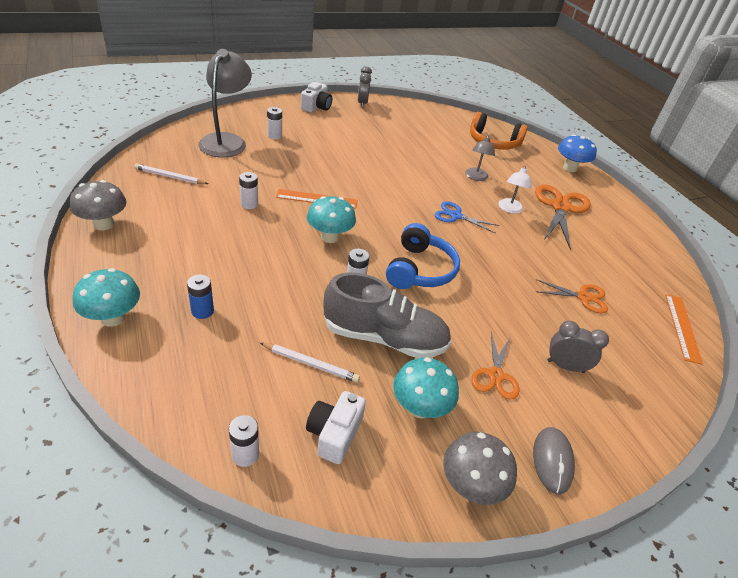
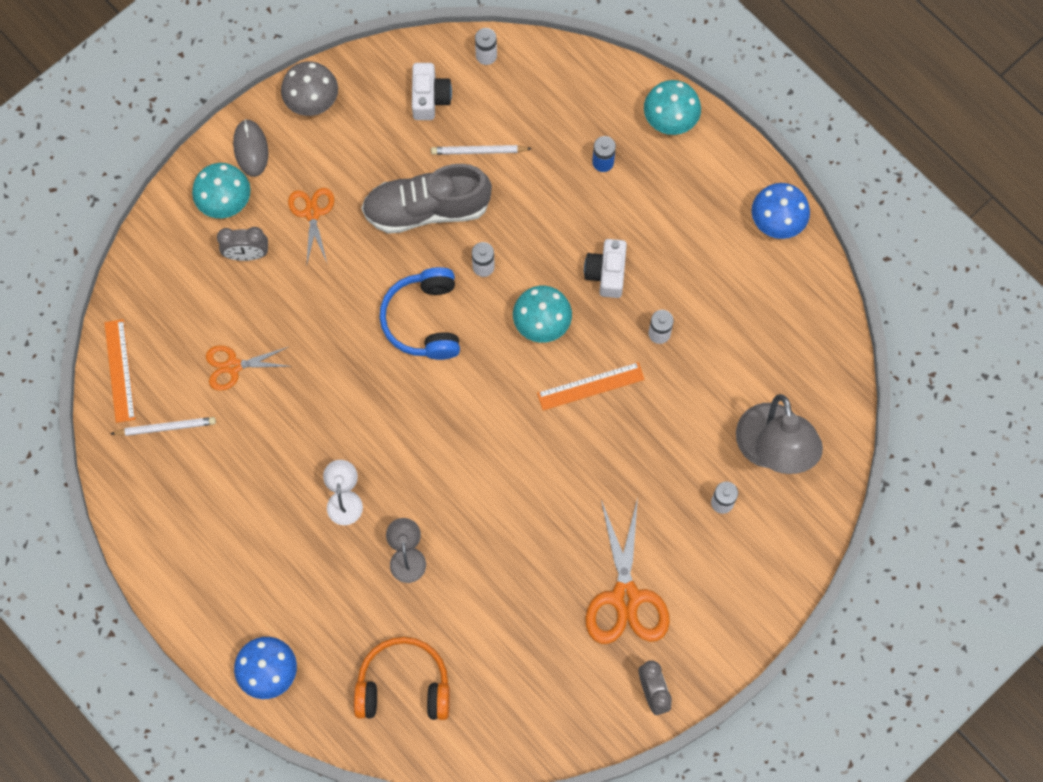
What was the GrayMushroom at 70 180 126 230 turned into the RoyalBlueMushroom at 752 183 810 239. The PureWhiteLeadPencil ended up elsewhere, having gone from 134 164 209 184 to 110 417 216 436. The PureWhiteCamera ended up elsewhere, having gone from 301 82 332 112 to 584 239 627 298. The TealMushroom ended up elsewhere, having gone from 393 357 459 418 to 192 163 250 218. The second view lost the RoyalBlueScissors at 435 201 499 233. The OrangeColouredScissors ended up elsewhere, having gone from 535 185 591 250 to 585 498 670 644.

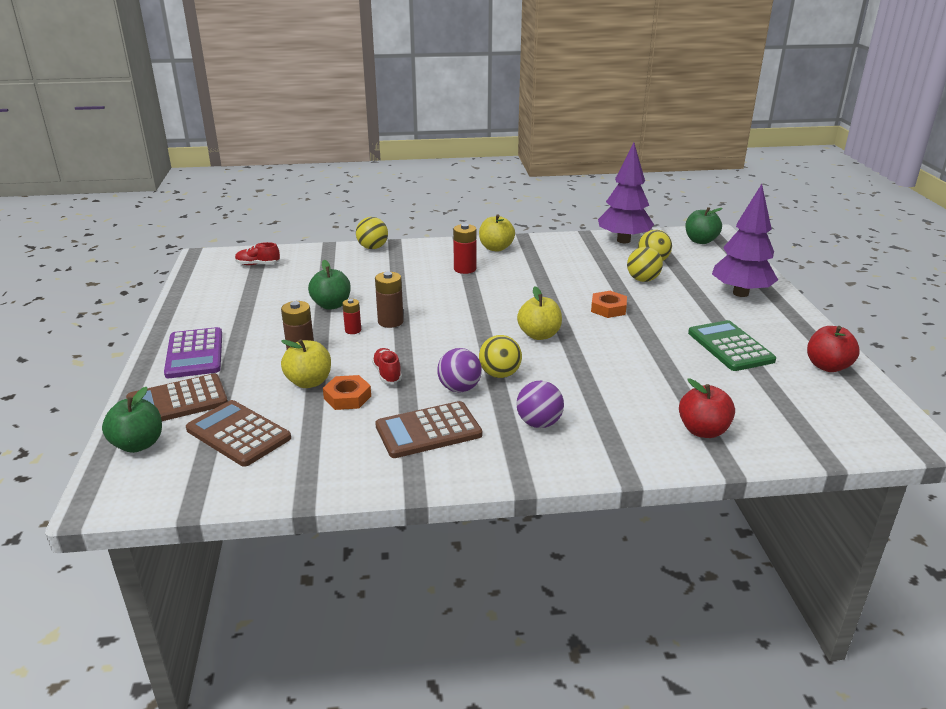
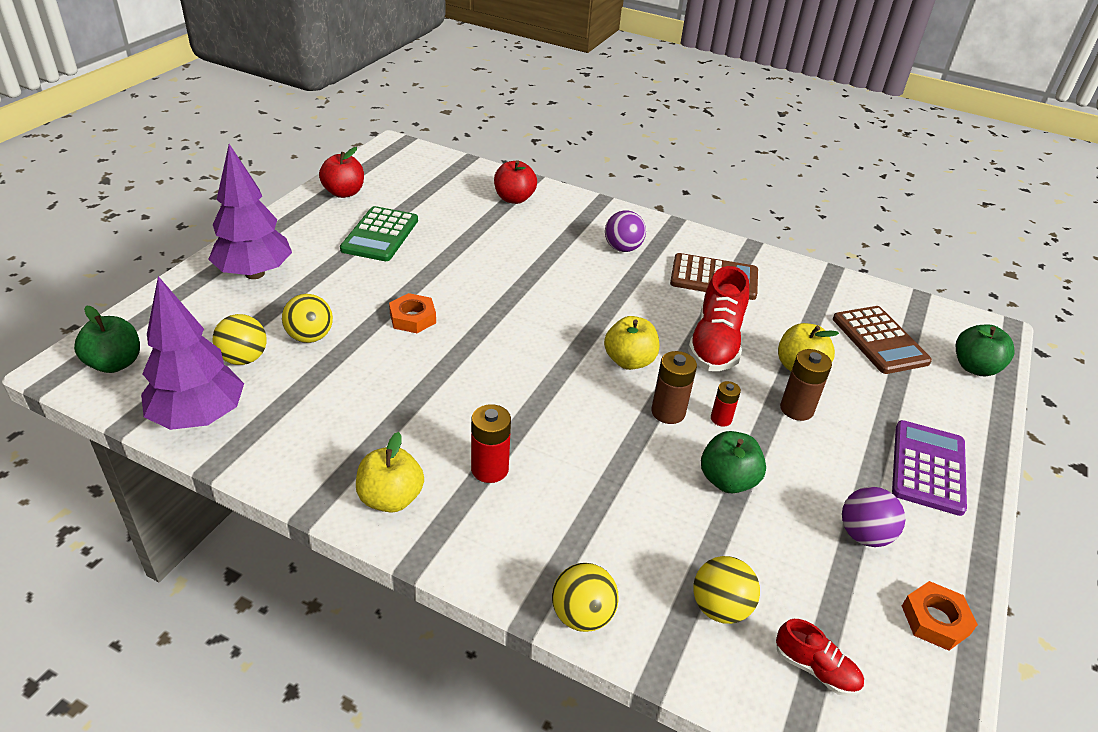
The second view lost the RussetCalculator at 126 373 228 421. The OrangeColouredHexNut ended up elsewhere, having gone from 323 375 371 410 to 902 581 978 651. The size of the ScarletShoe at 372 348 402 384 changed by a factor of 1.91. The PurpleSphere ended up elsewhere, having gone from 437 348 482 392 to 842 487 905 547. The YellowSphere ended up elsewhere, having gone from 479 335 522 378 to 693 556 760 624. The YellowAppleFruit ended up elsewhere, having gone from 517 286 562 340 to 604 316 659 370.

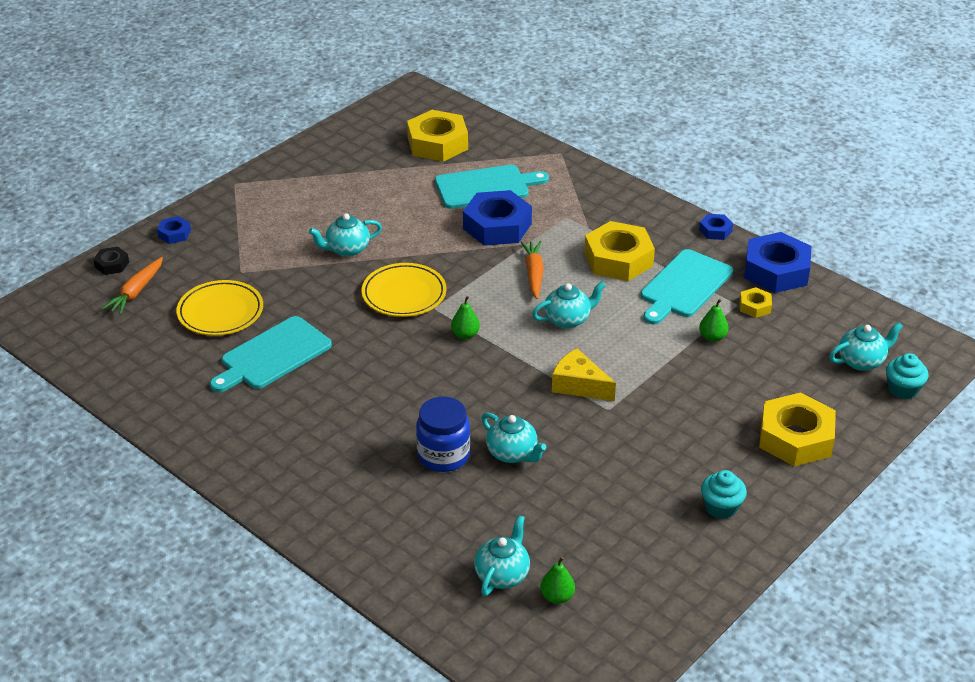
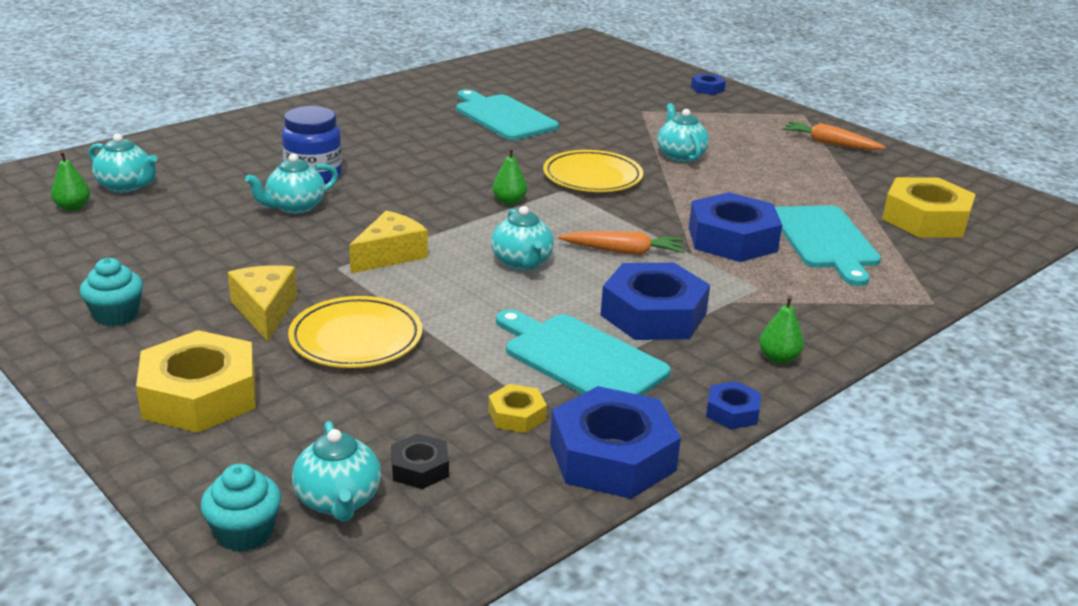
The EbonyHexNut ended up elsewhere, having gone from 93 246 129 275 to 391 433 449 489. The OrangeColouredRootVegetable ended up elsewhere, having gone from 102 257 163 314 to 782 121 885 150. The YellowFlatDish ended up elsewhere, having gone from 176 280 263 336 to 288 296 422 368. What was the YellowHexNut at 584 221 655 281 turned into the RoyalBlueHexNut at 601 263 710 340. The GreenToyPear ended up elsewhere, having gone from 699 299 729 342 to 759 296 804 364. The second view gained the YellowPieceOfCheese at 228 265 297 341.

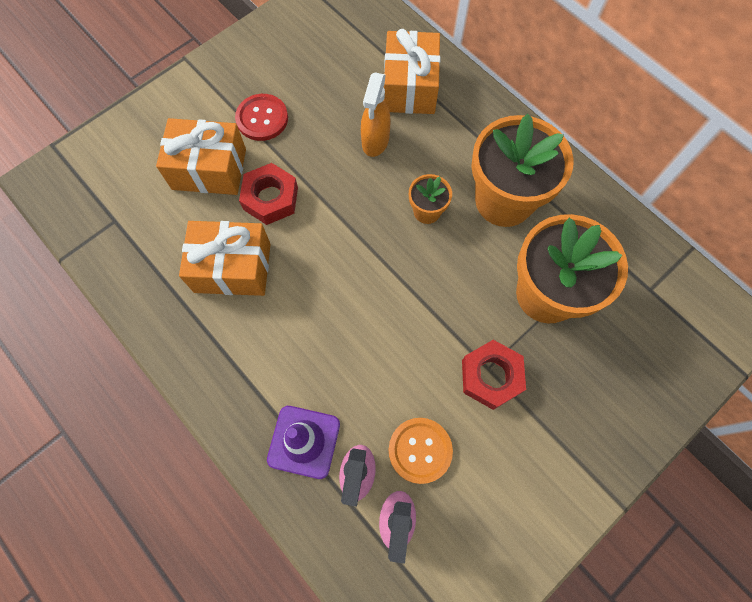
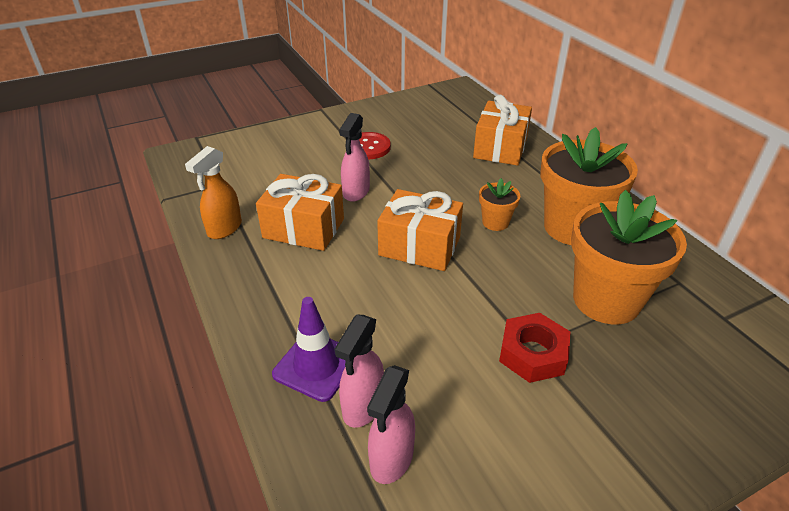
The OrangeColouredGift ended up elsewhere, having gone from 156 118 246 195 to 377 189 463 271. Where the ScarletHexNut stood at 239 163 298 225, the PinkSprayCleaner came to stand at 339 113 370 202. The OrangeColouredSprayCleaner ended up elsewhere, having gone from 361 72 390 157 to 185 146 242 239. The second view lost the OrangeColouredShirtButton at 389 418 453 484.

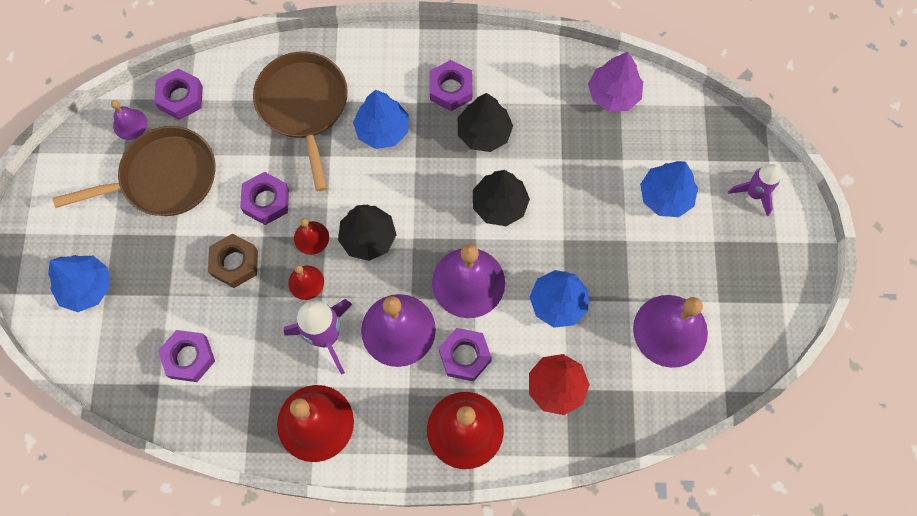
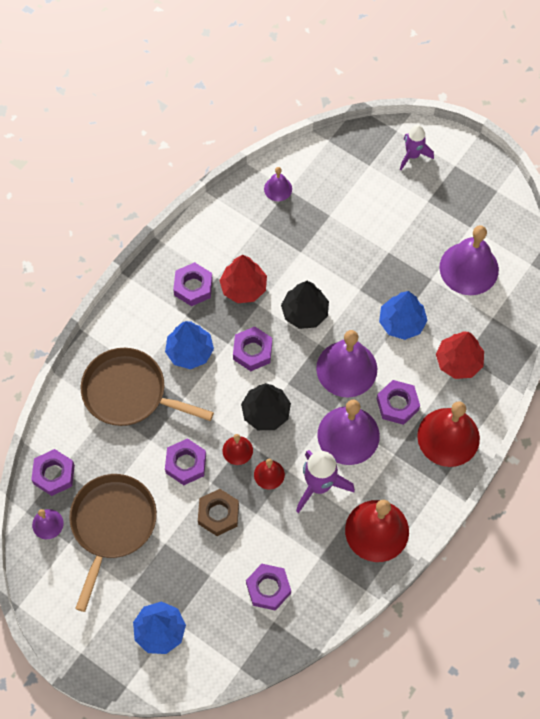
What was the EbonyFirTree at 458 93 513 152 turned into the ScarletFirTree at 219 255 267 303. Where the PurpleFirTree stood at 588 52 643 112, the PurpleHandBell came to stand at 264 167 292 201. The second view lost the RoyalBlueFirTree at 640 161 698 217. The second view gained the PurpleHexNut at 233 326 272 371.

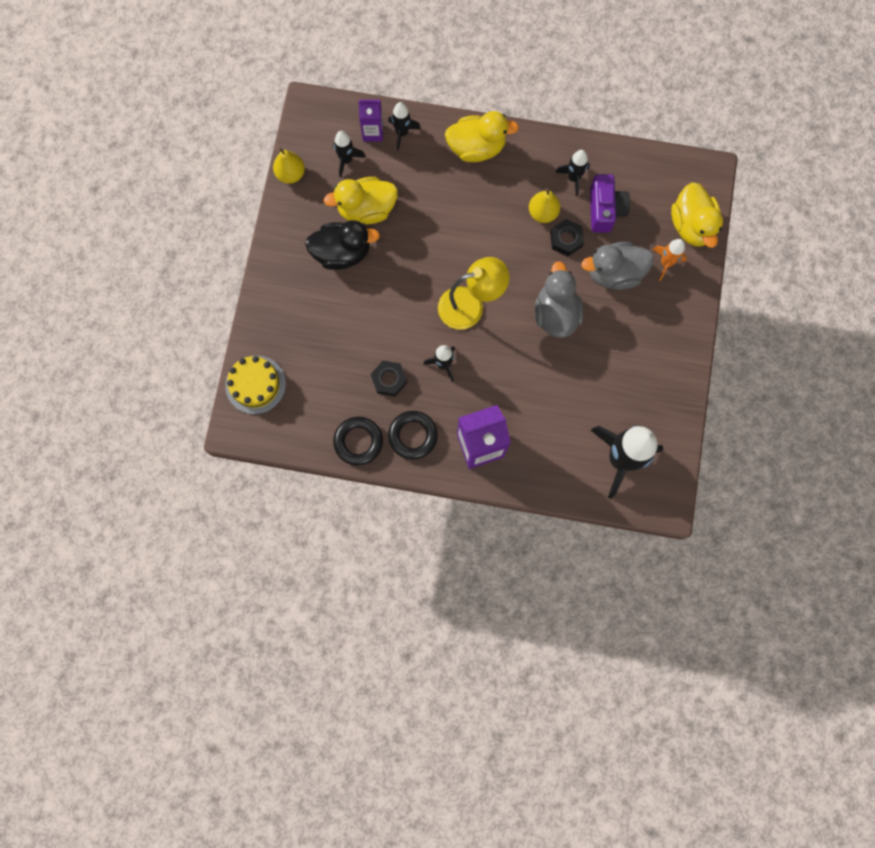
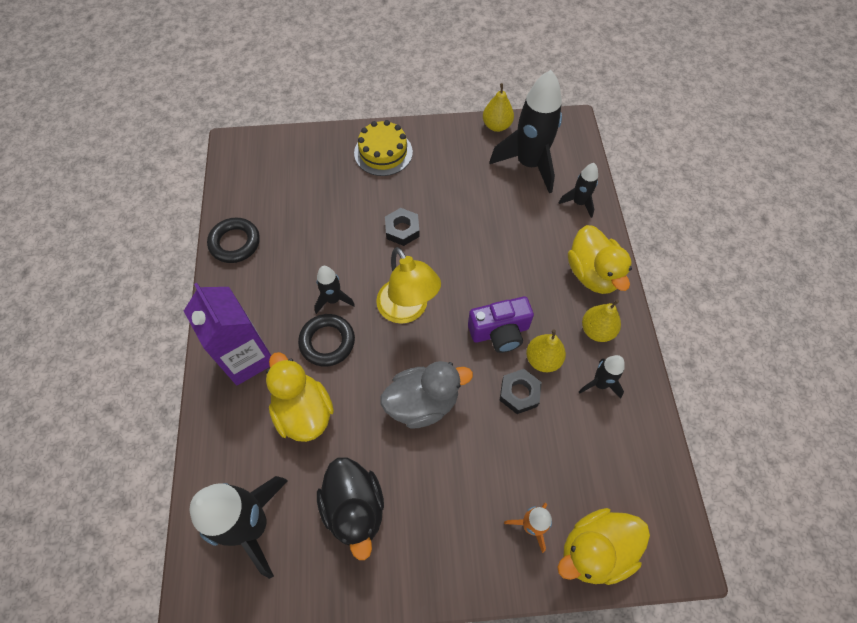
The YellowCake ended up elsewhere, having gone from 225 355 286 414 to 354 120 413 176. The EbonyRubberDuck ended up elsewhere, having gone from 305 220 380 270 to 317 457 384 560. The YellowRubberDuck ended up elsewhere, having gone from 324 177 398 225 to 266 352 334 442. The size of the EbonyToyRocket at 333 131 366 177 changed by a factor of 2.01. The second view lost the PurpleMilkCarton at 358 100 383 142. The EbonyHexNut ended up elsewhere, having gone from 371 361 407 396 to 385 208 420 246. The EbonyTorus ended up elsewhere, having gone from 388 411 438 460 to 298 314 355 367. The second view lost the GrayRubberDuck at 581 241 654 290. The PurpleCamera ended up elsewhere, having gone from 590 174 630 233 to 468 296 534 353. The second view gained the YellowToyPear at 582 299 621 342.

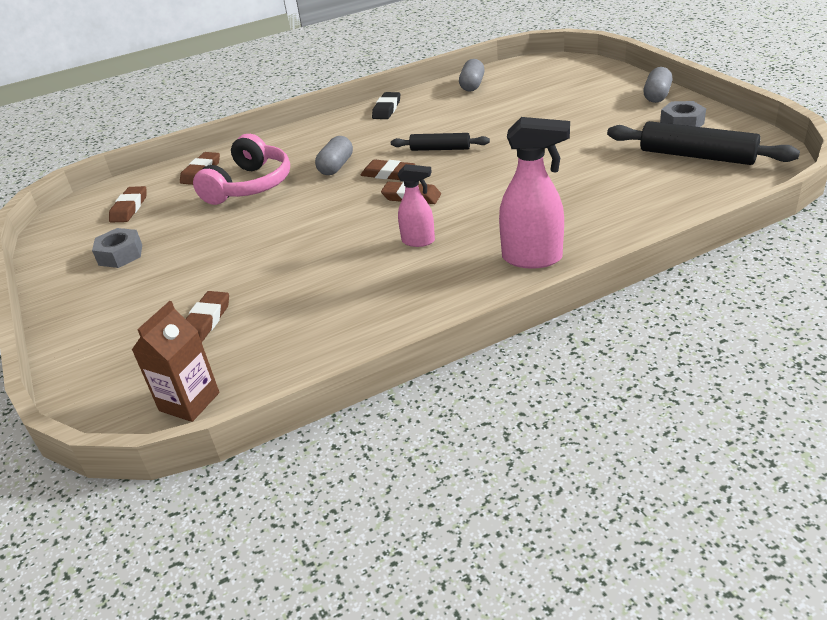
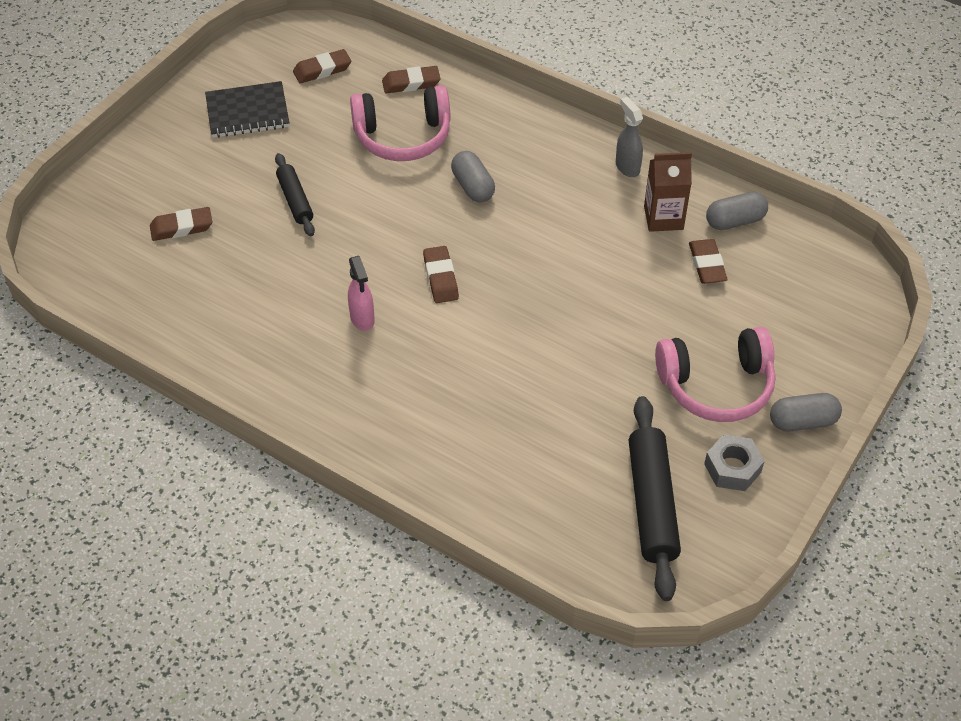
Where the GrayHexNut stood at 92 228 142 268, the EbonyNotepad came to stand at 205 81 289 138. The RussetMilkCarton ended up elsewhere, having gone from 132 301 219 422 to 644 152 692 232. The GrayPillShape at 315 136 353 175 ended up facing another way, 75 degrees clockwise from before. The RussetGumEraser ended up elsewhere, having gone from 360 160 415 180 to 689 239 728 284. Where the EbonyGumEraser stood at 372 92 400 119, the GraySprayCleaner came to stand at 616 97 643 177. The EbonyRollingPin ended up elsewhere, having gone from 391 133 490 151 to 275 153 315 236. The second view lost the PinkSprayCleaner at 499 117 570 268. The second view gained the PinkOverEarHeadphones at 655 327 775 422.

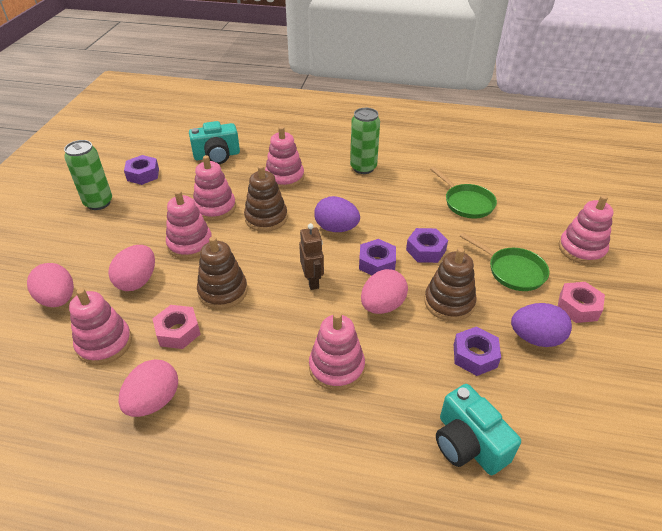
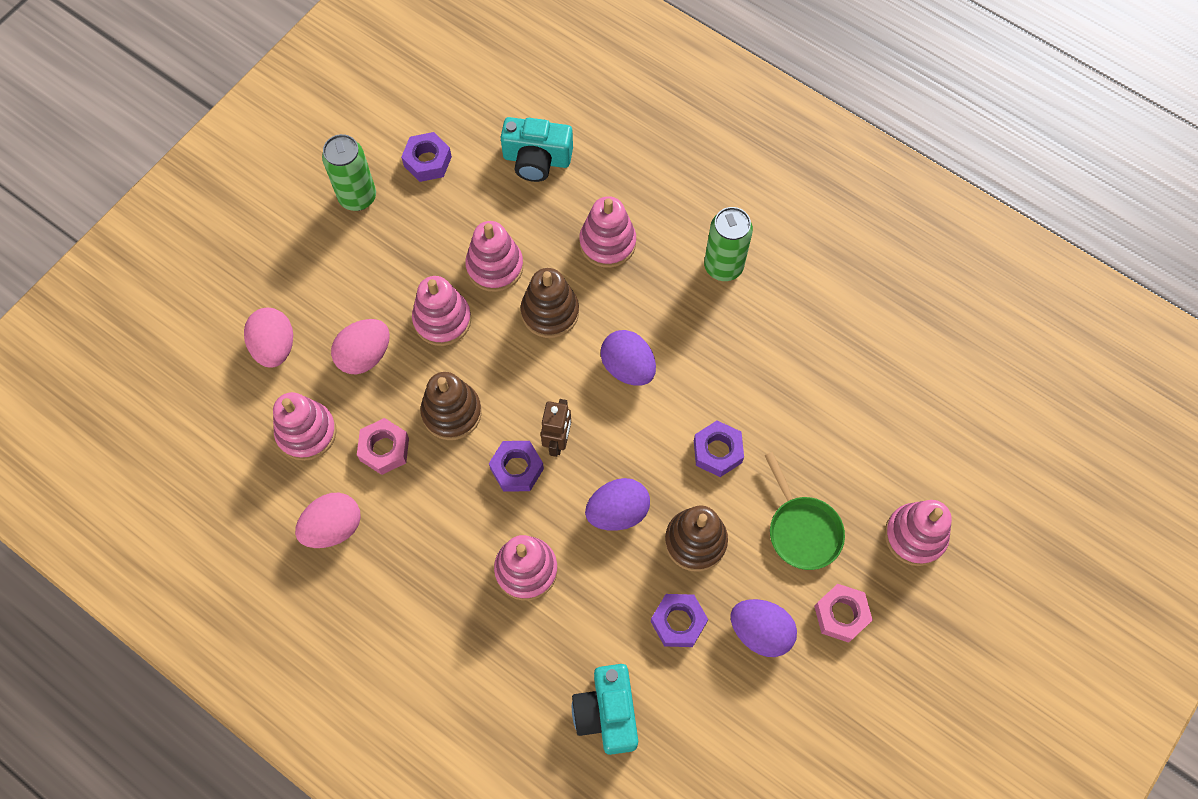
The PurpleHexNut ended up elsewhere, having gone from 359 239 396 275 to 489 441 544 491. What was the PinkToyEgg at 361 269 408 314 turned into the PurpleToyEgg at 585 478 650 531. The second view lost the GreenPan at 430 166 497 218.

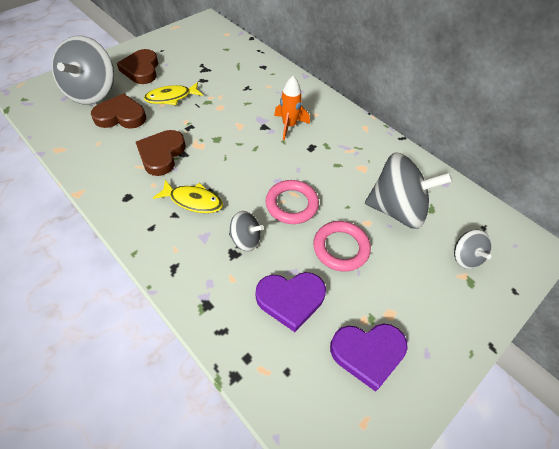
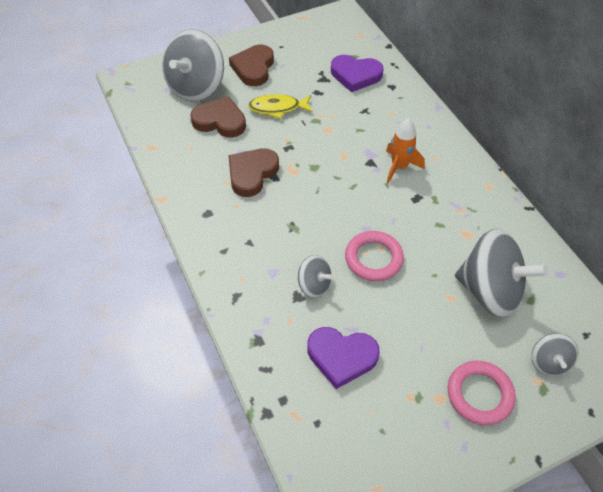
The second view lost the YellowFishFigure at 153 180 223 213. The PinkTorus ended up elsewhere, having gone from 313 221 371 272 to 448 361 516 425. The PurpleLoveHeart ended up elsewhere, having gone from 330 323 408 392 to 331 55 383 92.

